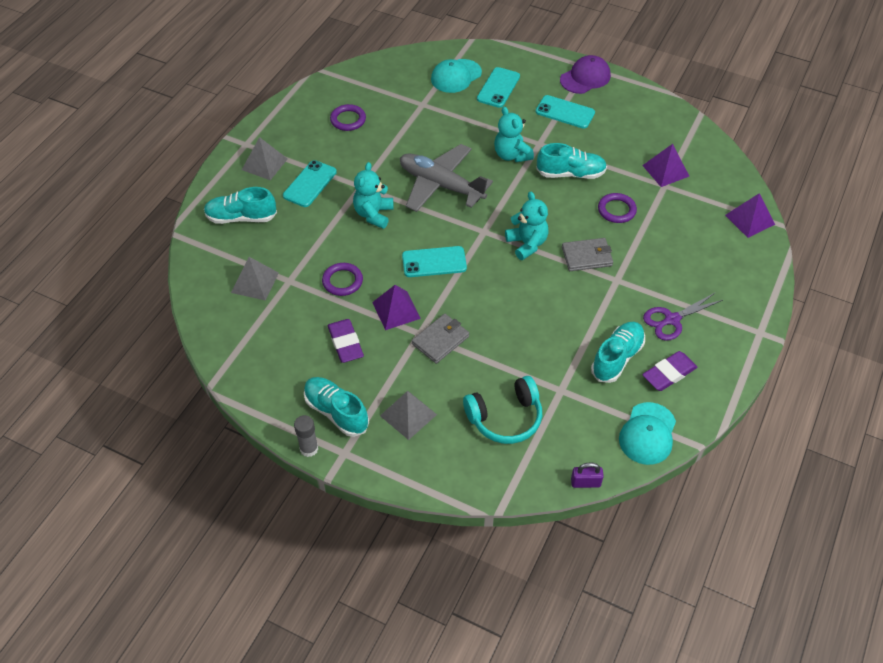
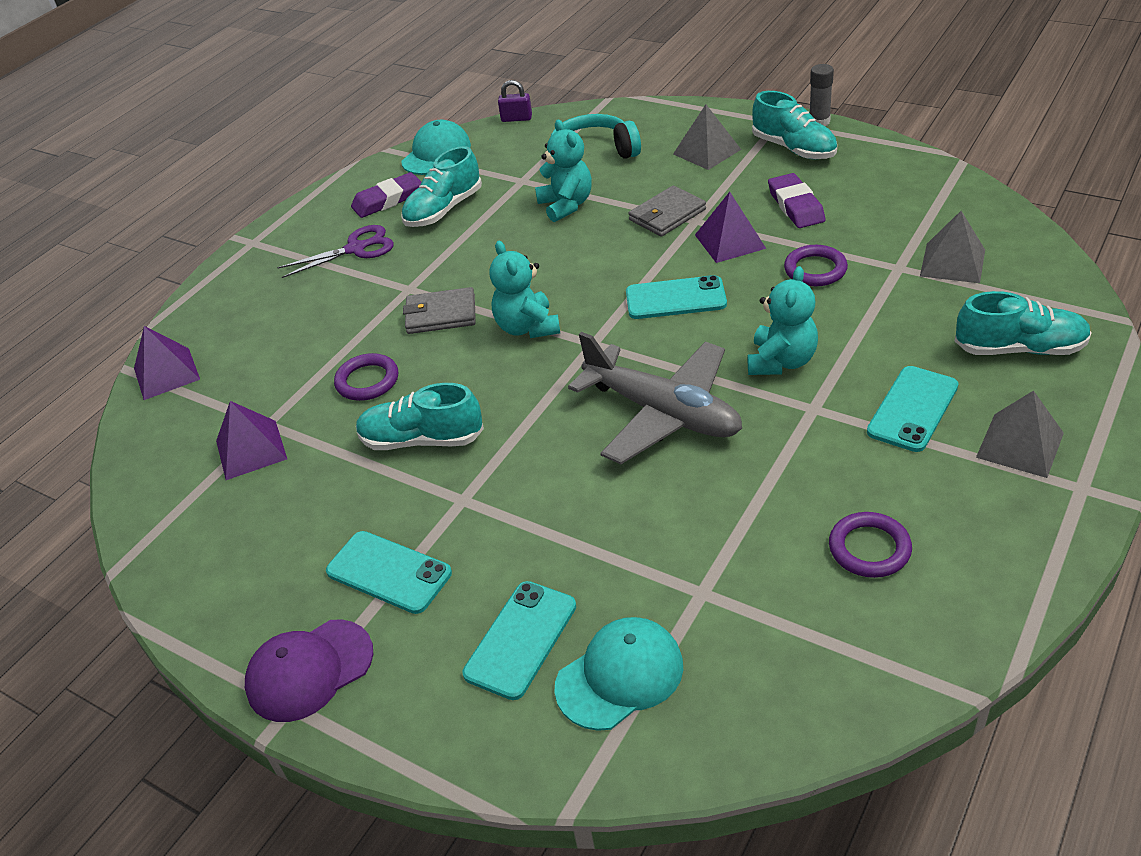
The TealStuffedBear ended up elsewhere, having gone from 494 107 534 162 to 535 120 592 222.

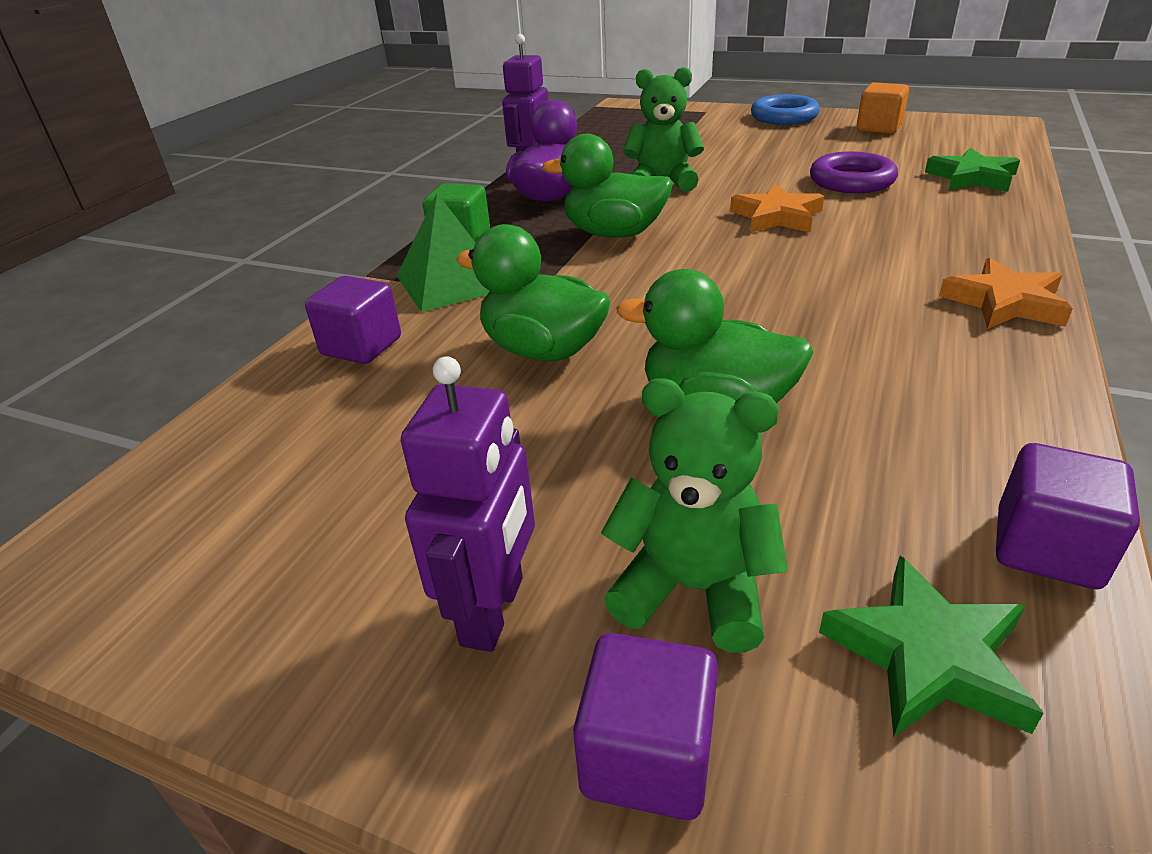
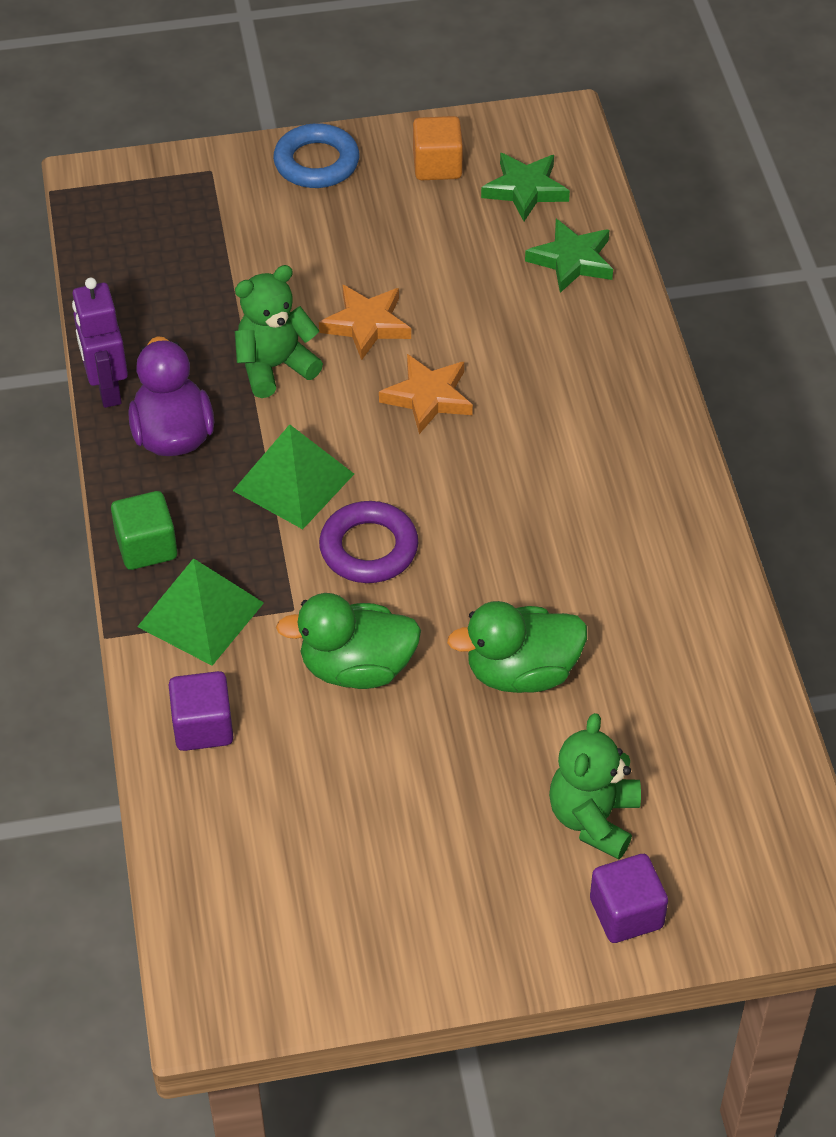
The second view lost the PurpleRobotFigure at 401 357 535 652. Where the GreenRubberDuck stood at 542 134 673 238, the GreenPyramidShape came to stand at 233 424 354 529. The GreenStuffedBear at 601 378 788 653 ended up facing another way, 60 degrees counterclockwise from before. The PurpleTorus ended up elsewhere, having gone from 810 151 898 193 to 319 501 418 583. The GreenStarShape ended up elsewhere, having gone from 819 556 1044 737 to 481 153 570 221. The OrangeColouredStarShape ended up elsewhere, having gone from 939 258 1073 329 to 319 285 411 360. The second view lost the PurpleBlock at 996 443 1140 589.

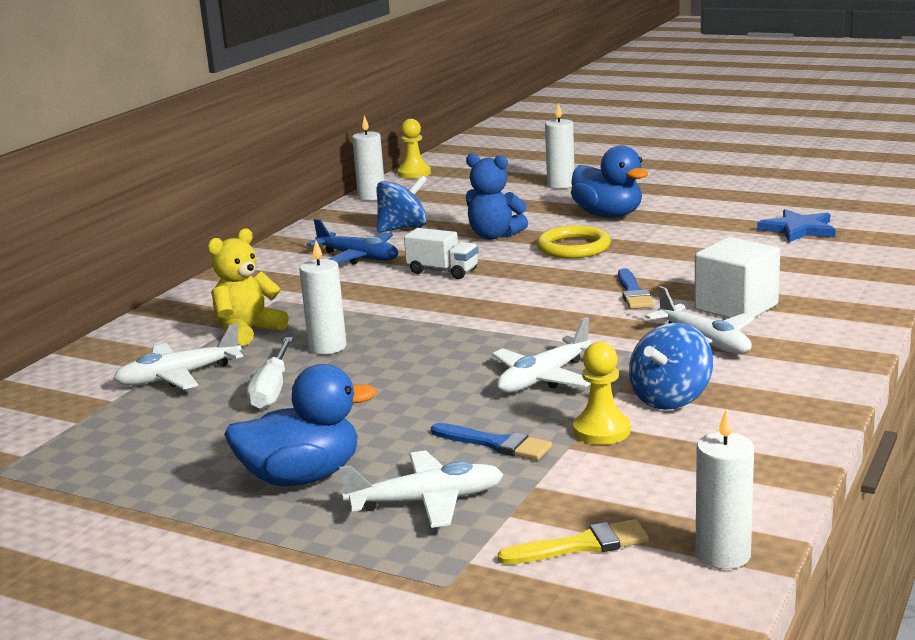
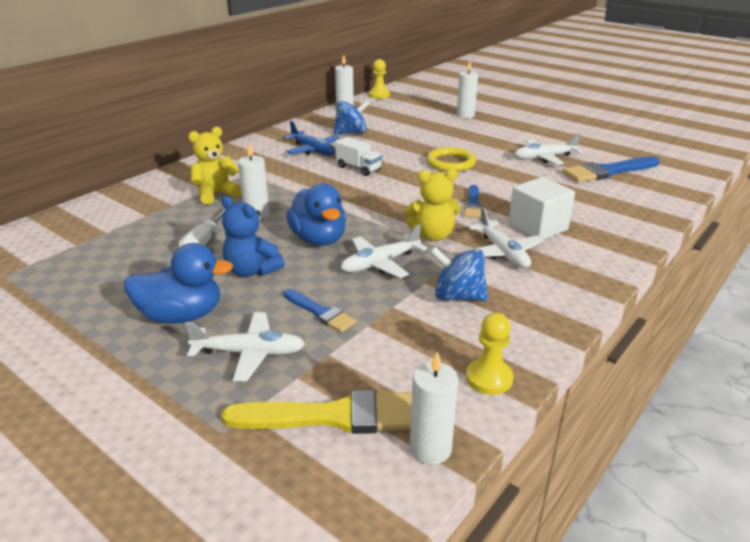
The PureWhitePlane ended up elsewhere, having gone from 113 323 243 390 to 515 133 582 165. The RoyalBlueStuffedBear ended up elsewhere, having gone from 466 153 528 239 to 222 196 285 277. The size of the YellowPaintBrush at 498 519 649 565 changed by a factor of 1.71. The RoyalBlueRubberDuck ended up elsewhere, having gone from 571 145 648 218 to 286 183 346 246. The YellowChessPawn ended up elsewhere, having gone from 573 342 630 445 to 466 313 514 395. The RoyalBlueSpinningTop at 629 322 713 410 ended up facing another way, 60 degrees clockwise from before. Where the RoyalBlueStarShape stood at 757 209 836 242, the RoyalBluePaintBrush came to stand at 563 156 660 182. The second view gained the YellowStuffedBear at 405 169 461 241.

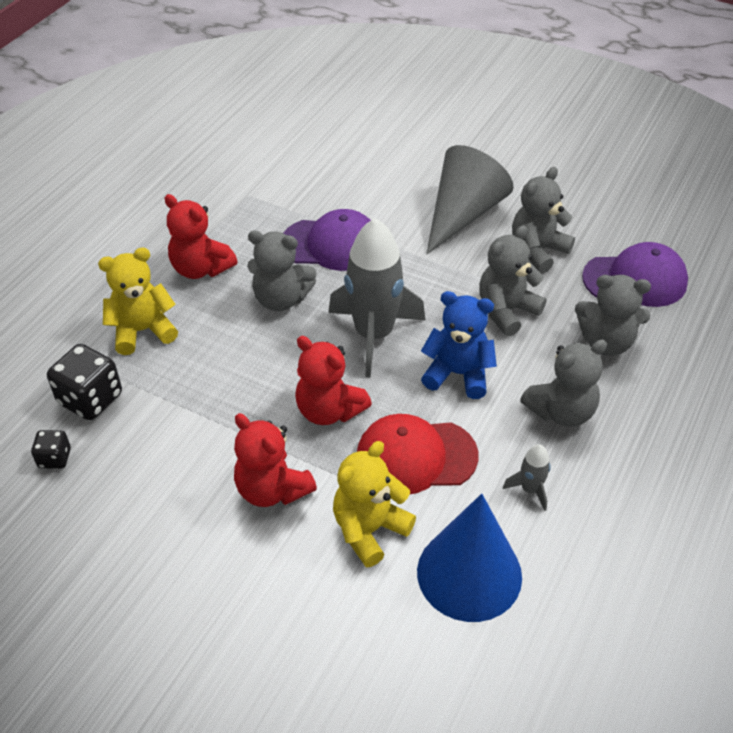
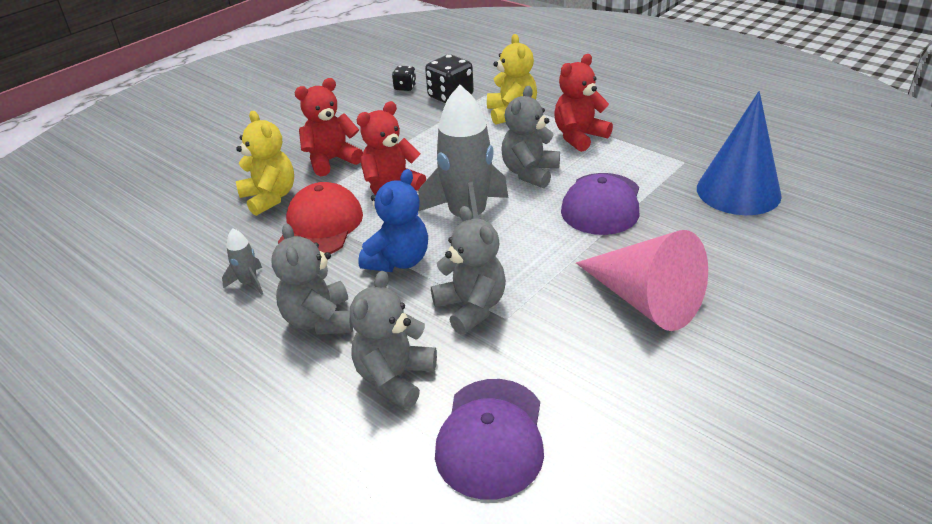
The RoyalBlueSolidCone ended up elsewhere, having gone from 417 494 522 622 to 697 91 782 215. What was the GraySolidCone at 426 145 514 255 turned into the PinkSolidCone at 576 230 708 331. The second view lost the GrayStuffedBear at 512 167 575 273.

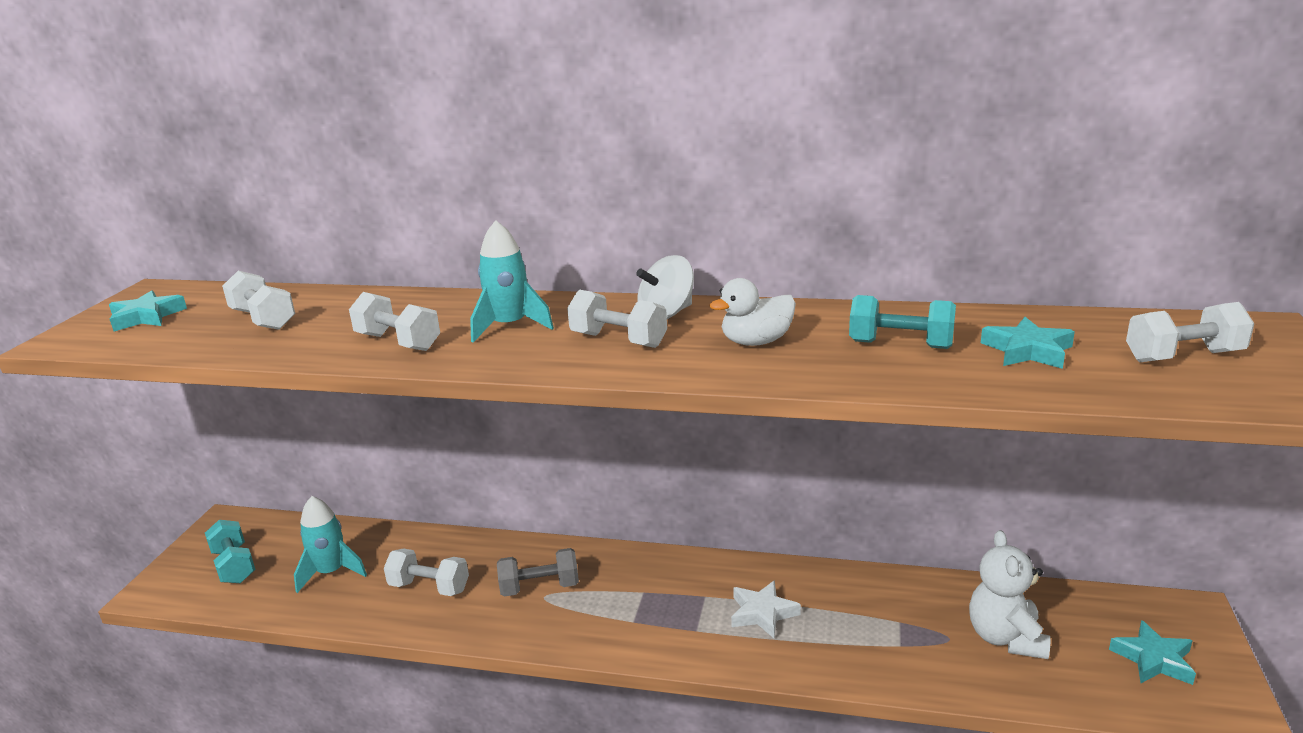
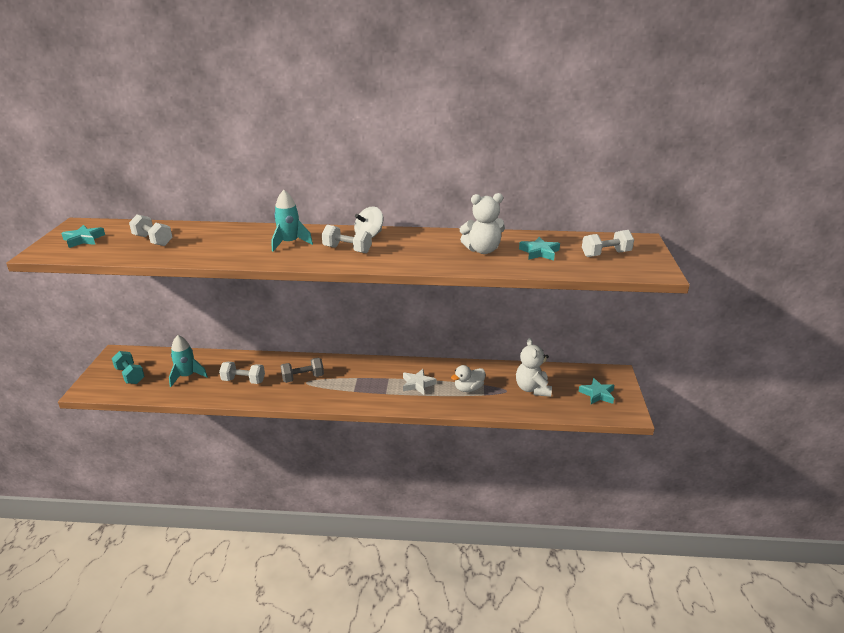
The second view lost the PureWhiteHandWeight at 349 292 440 351. The PureWhiteRubberDuck ended up elsewhere, having gone from 709 278 796 346 to 451 365 485 392. Where the TealHandWeight stood at 849 295 956 349, the PureWhiteStuffedBear came to stand at 460 193 505 254.

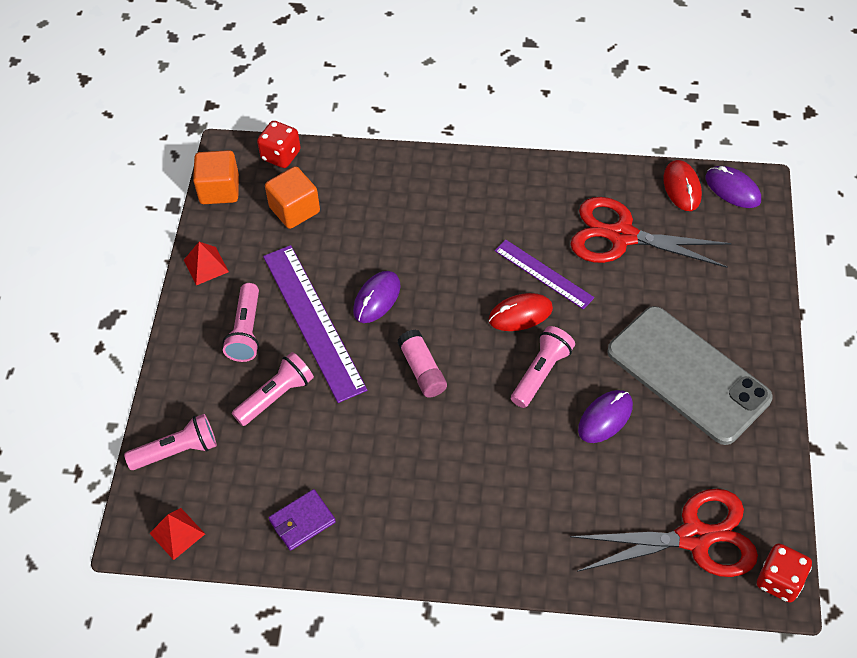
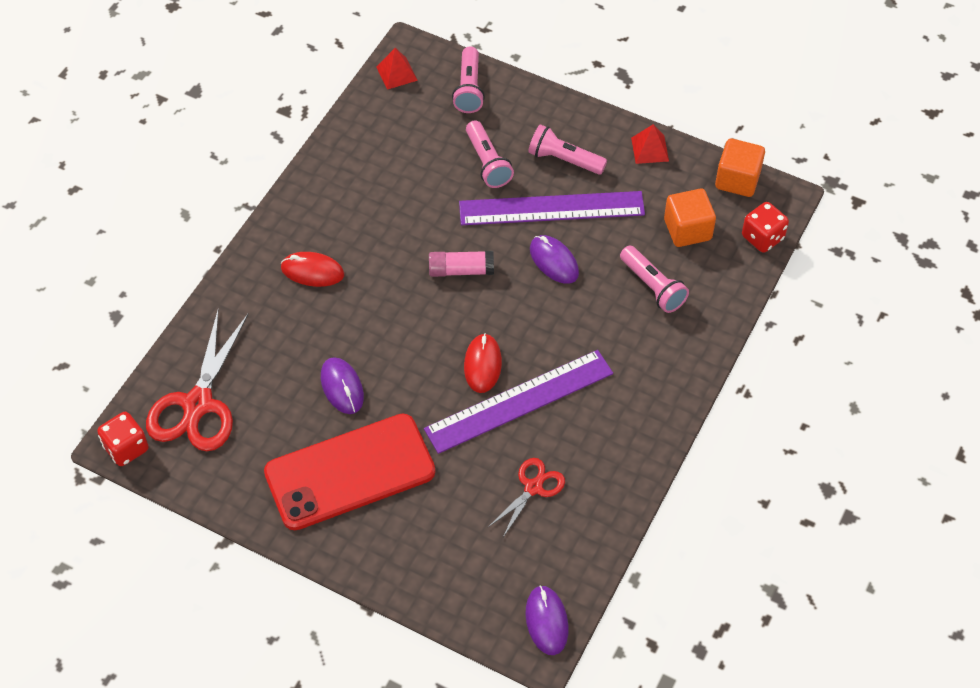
The second view lost the PurpleCardWallet at 269 489 336 551. The size of the PurpleRuler at 495 239 594 310 changed by a factor of 1.70. The PinkFlashlight ended up elsewhere, having gone from 511 326 575 408 to 620 246 689 313. The size of the ScarletScissors at 571 197 732 268 changed by a factor of 0.55. What was the GraySmartphone at 607 306 773 445 turned into the ScarletSmartphone at 264 414 435 530. The ScarletComputerMouse ended up elsewhere, having gone from 663 160 702 211 to 280 252 344 287. The PurpleComputerMouse at 706 166 761 208 ended up facing another way, 75 degrees counterclockwise from before.

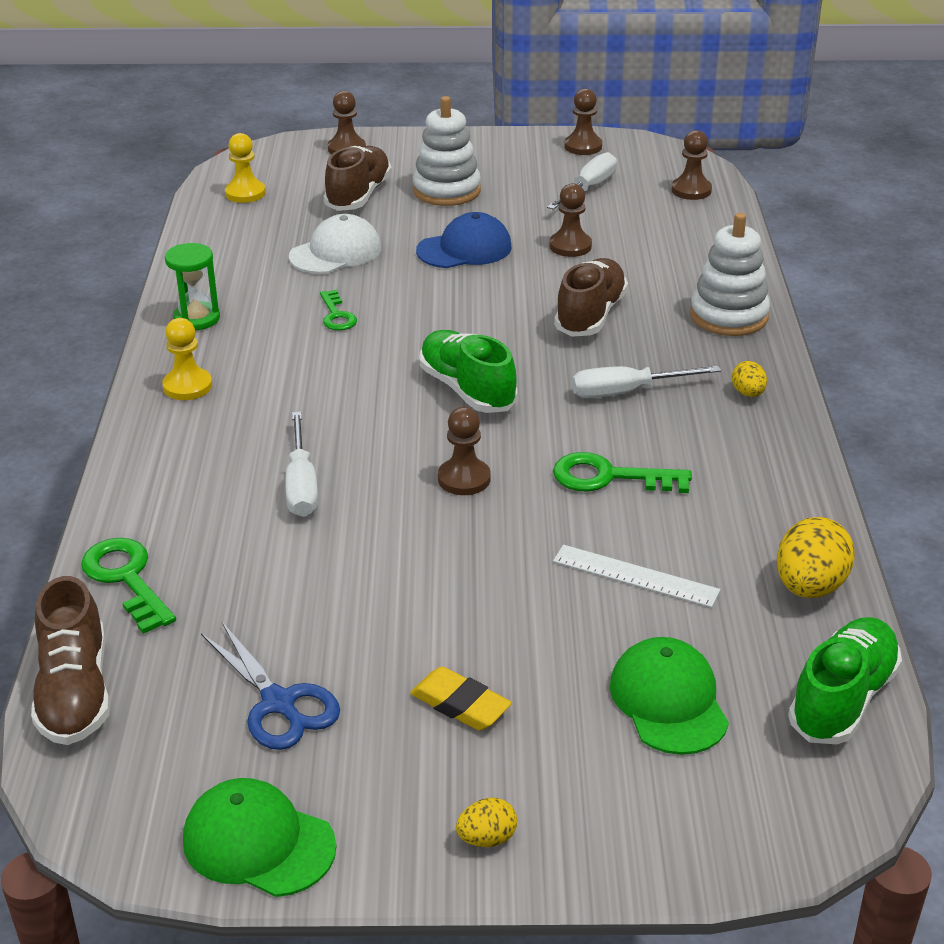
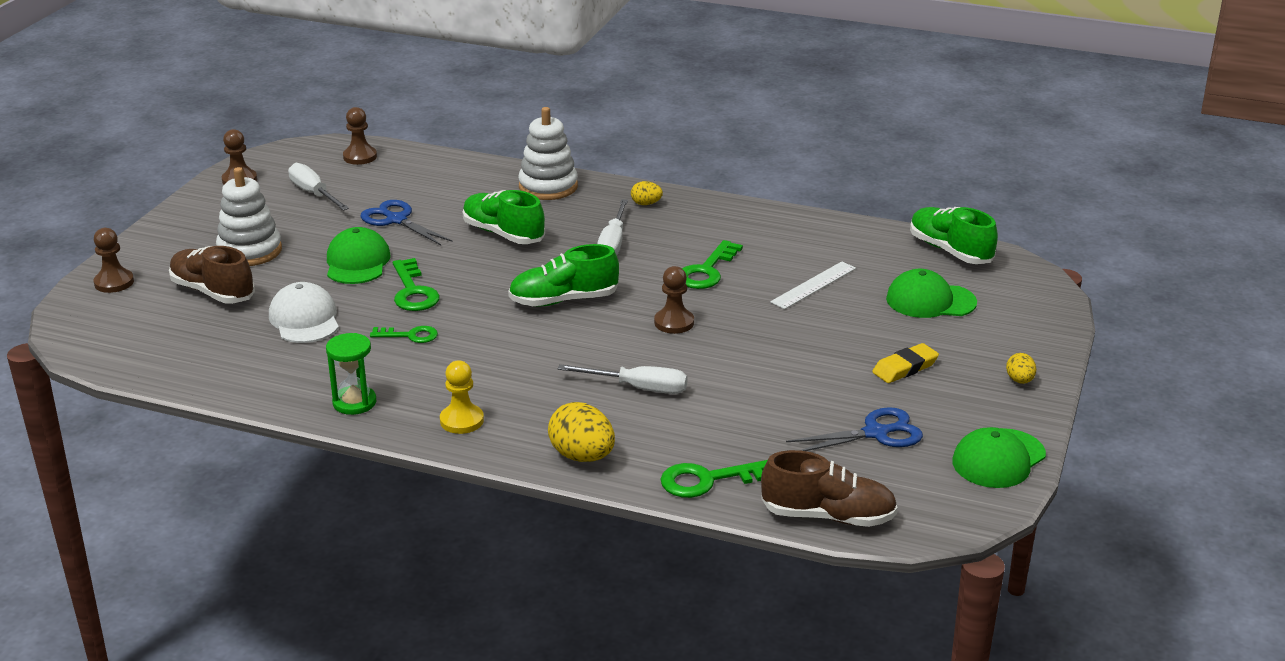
The second view lost the YellowChessPawn at 225 133 265 203. What was the RoyalBluePeakedCap at 416 212 512 268 turned into the GreenPeakedCap at 327 227 391 284. Where the RussetChessPawn stood at 549 183 592 257, the RoyalBlueScissors came to stand at 360 200 452 245. What was the RussetShoe at 554 258 628 337 turned into the GreenShoe at 463 190 545 244. The YellowToyEgg ended up elsewhere, having gone from 777 517 855 598 to 548 402 615 462. The second view gained the GreenLatchkey at 393 258 440 311.

